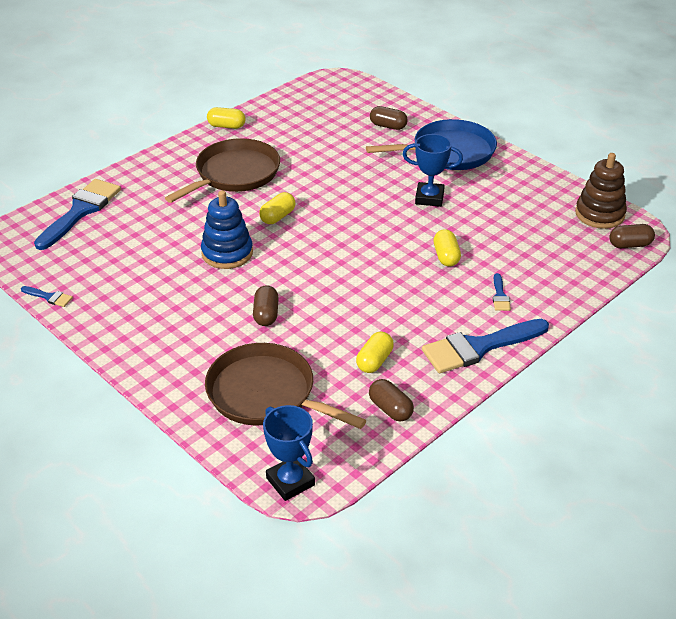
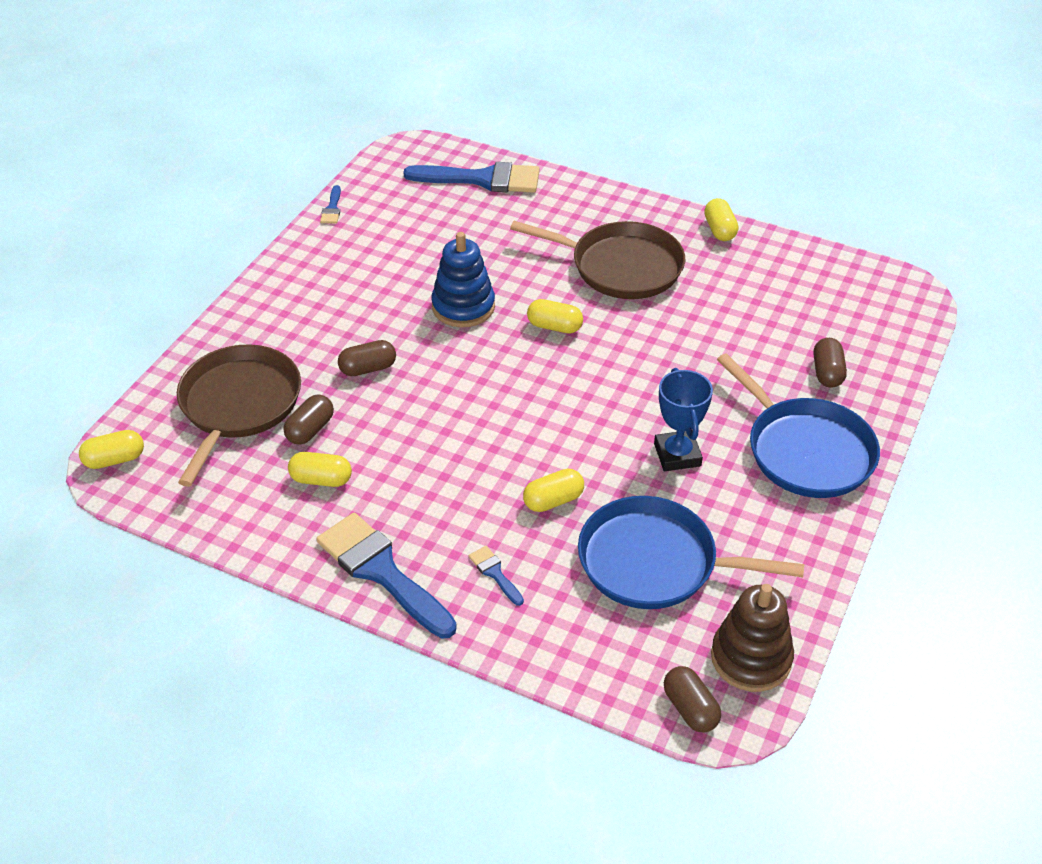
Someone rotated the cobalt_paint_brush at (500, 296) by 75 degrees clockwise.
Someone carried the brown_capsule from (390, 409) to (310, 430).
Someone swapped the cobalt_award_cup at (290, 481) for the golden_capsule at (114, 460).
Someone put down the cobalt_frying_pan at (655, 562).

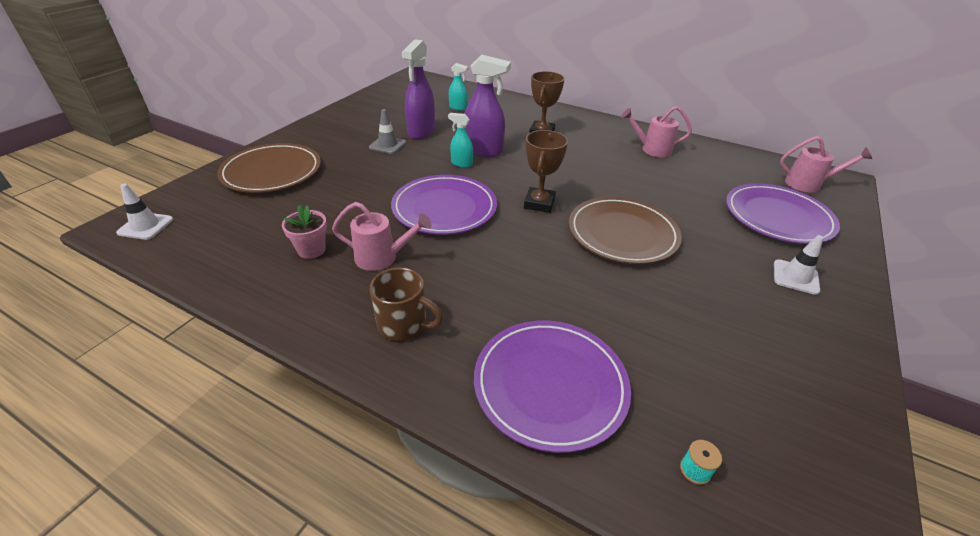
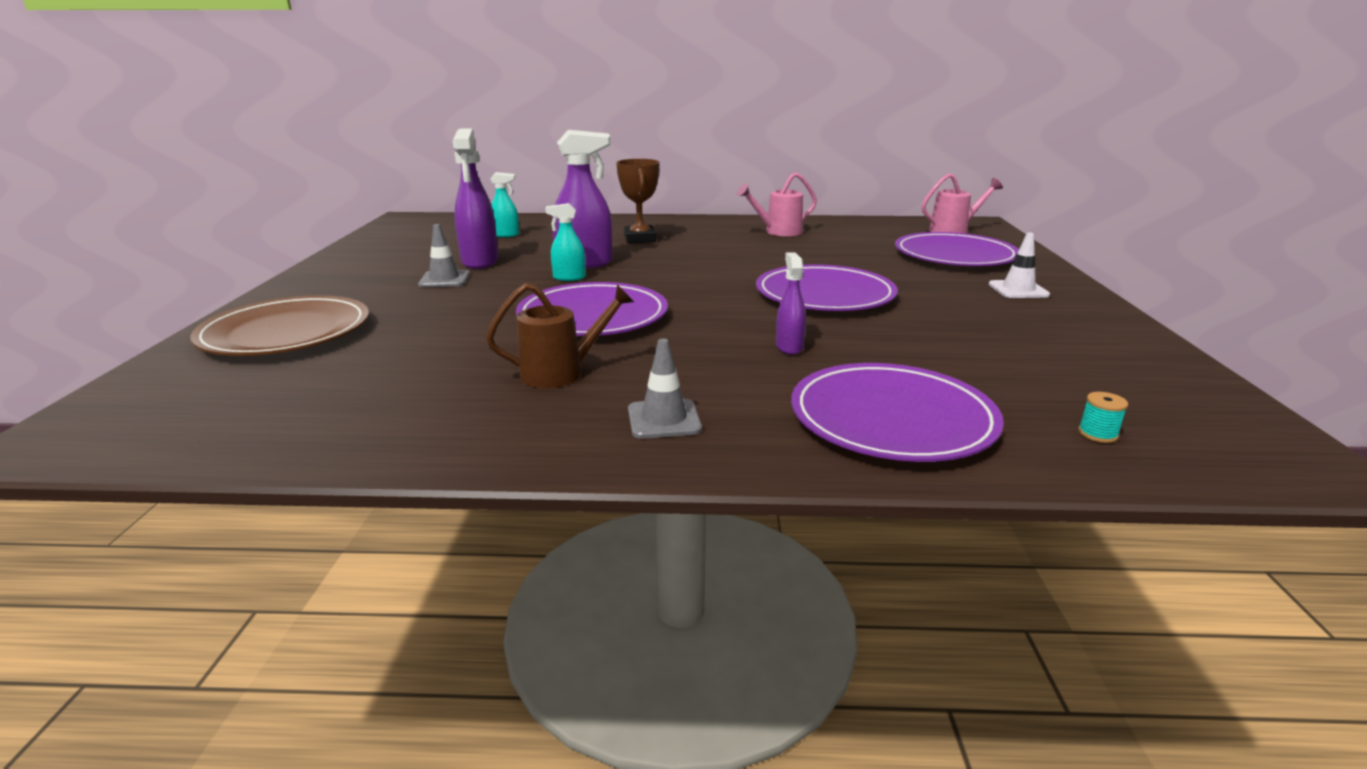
Someone took away the brown_award_cup at (539, 203).
Someone took away the snow-white_road_cone at (145, 226).
Someone repainted the brown_flat_dish at (622, 233), which became the purple_flat_dish at (824, 295).
Someone repainted the pink_watering_pot at (382, 258), which became the brown_watering_pot at (562, 373).
Someone took away the pink_potted_plant at (311, 250).
Someone swapped the brown_mug at (404, 325) for the ash-grey_road_cone at (664, 419).
Someone put down the purple_sprayer at (789, 347).

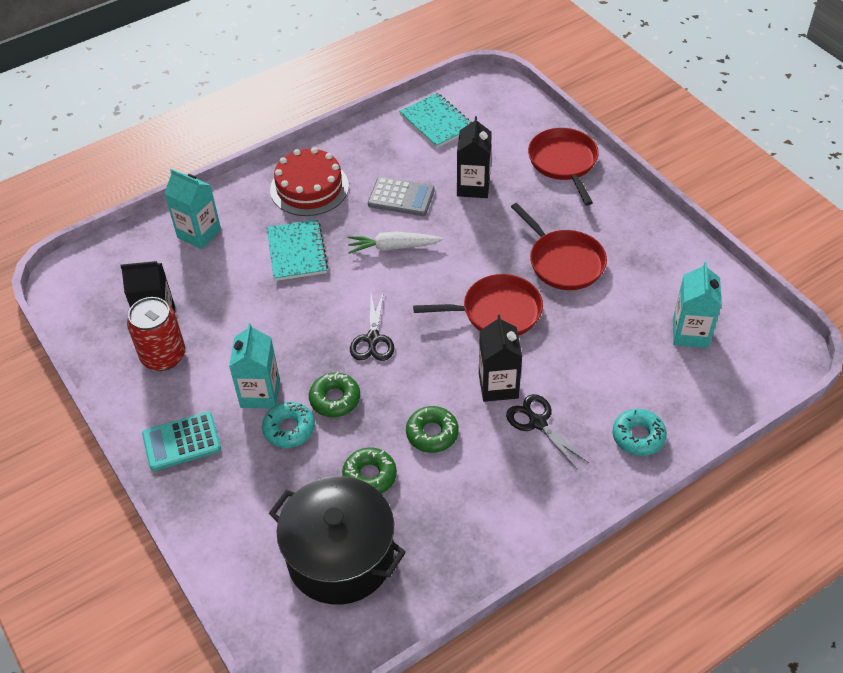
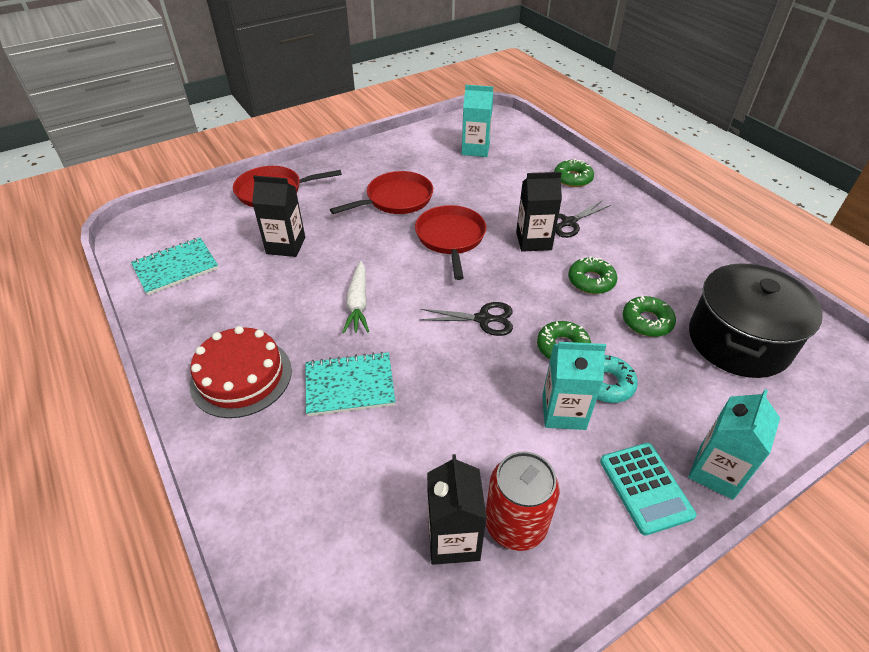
Someone carried the turquoise_carton from (199, 233) to (716, 472).
Someone took away the ash-grey_pocket_calculator at (401, 197).
Someone repainted the turquoise_doughnut at (638, 436), which became the leaf-green_doughnut at (572, 178).

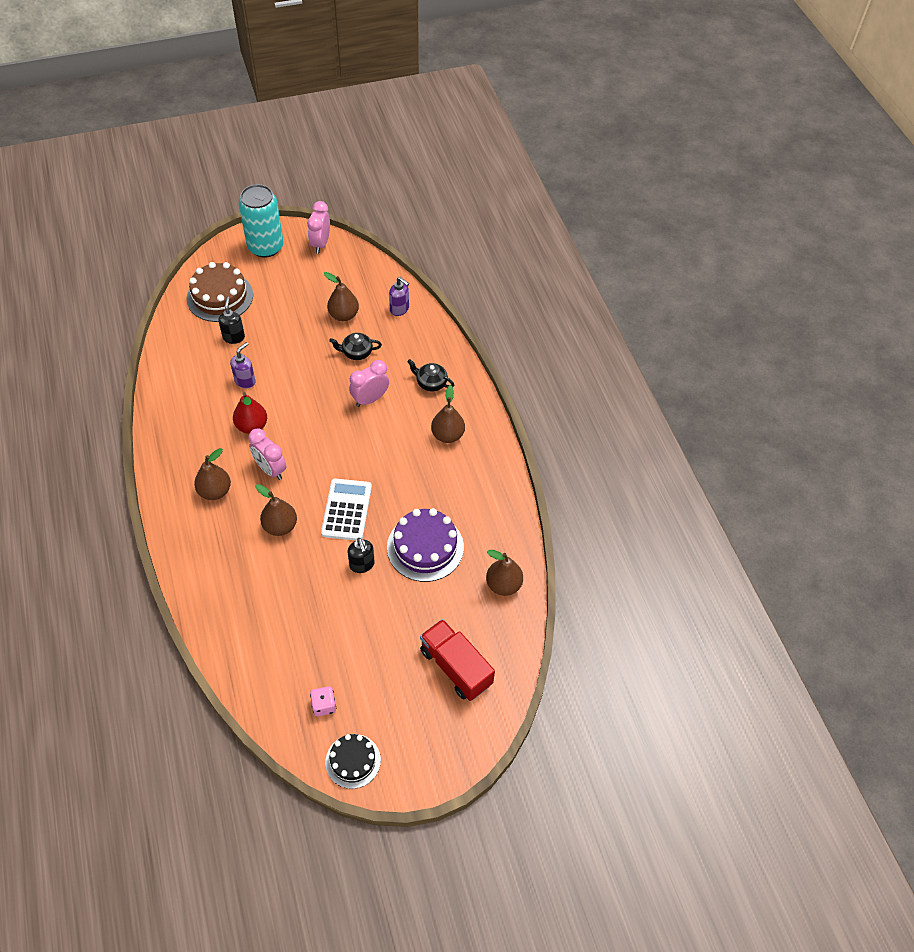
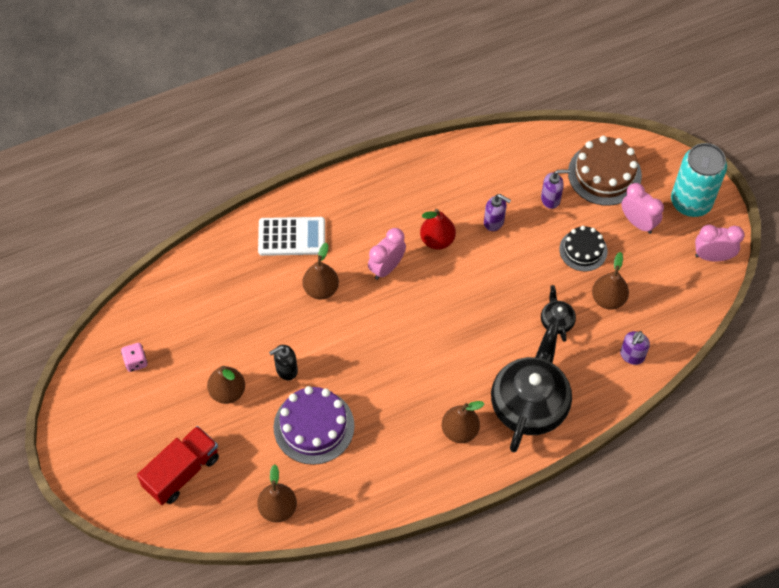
Someone repainted the black_soap_pump at (234, 337), which became the purple_soap_pump at (551, 199).
Someone scaled the black_tea_pot at (431, 383) by 2.22.
Someone carried the pink_bedside_clock from (370, 399) to (638, 222).
Someone carried the brown_toy_pear from (215, 491) to (228, 392).
Someone carried the snow-white_pocket_calculator from (346, 510) to (292, 237).
Someone carried the black_layer_cake from (353, 761) to (583, 250).

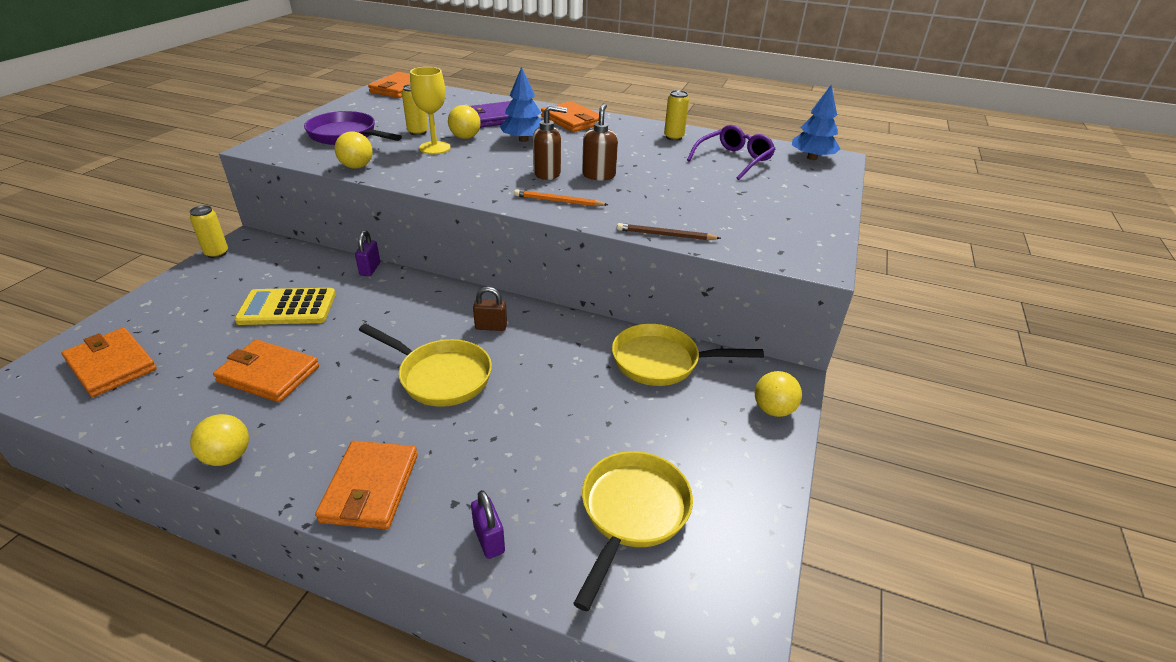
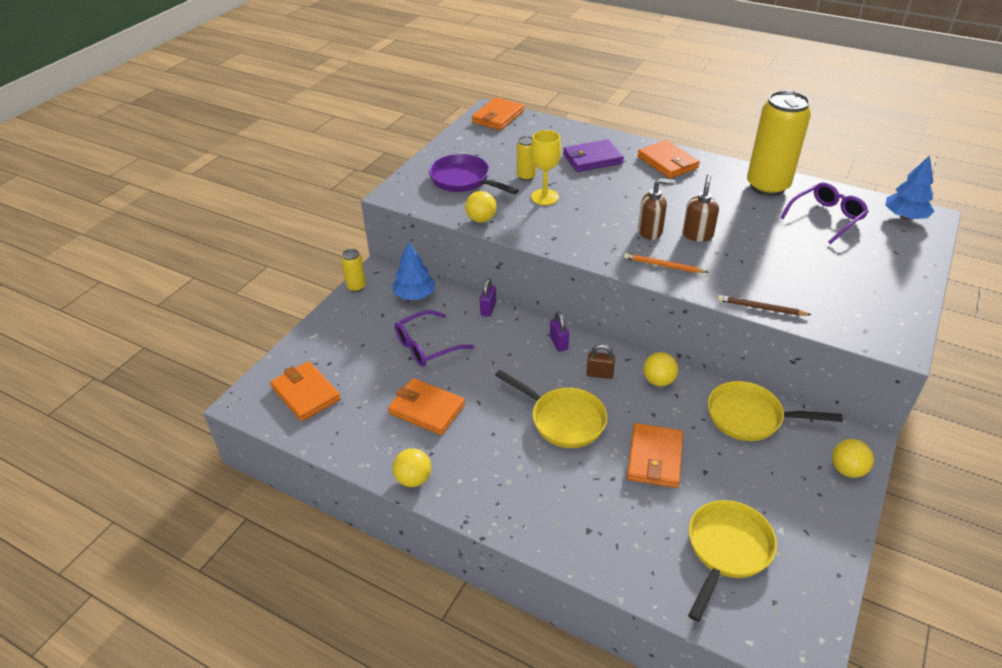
Someone carried the cobalt_toy_tree from (523, 140) to (414, 295).
Someone scaled the golden_tin at (673, 137) by 2.23.
Someone carried the golden_ball from (465, 137) to (658, 381).
Someone swapped the golden_pocket_calculator at (287, 307) for the purple_eyeglasses at (427, 346).
Someone carried the orange-coloured_billfold from (370, 488) to (654, 458).
Someone carried the purple_padlock from (489, 540) to (558, 343).

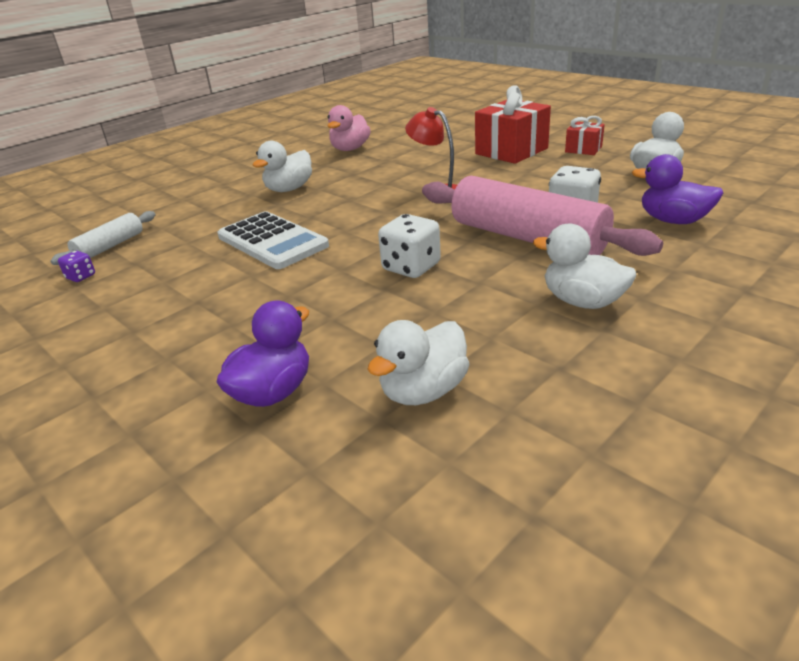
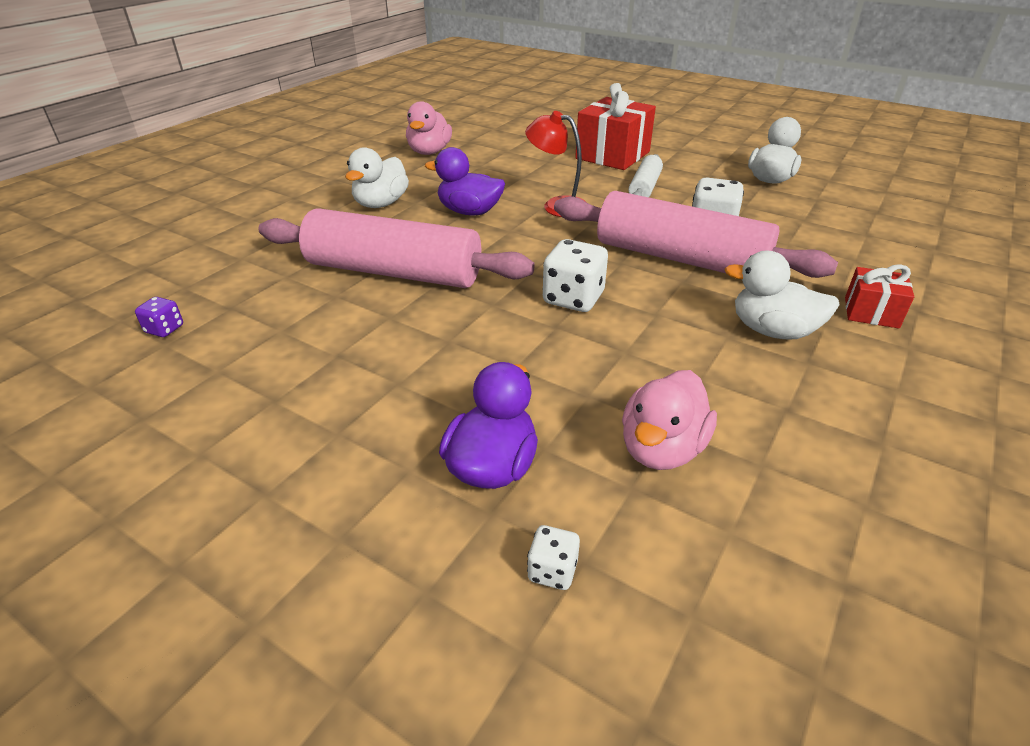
Someone carried the scarlet_wrapped_gift from (583, 149) to (871, 312).
Someone carried the purple_toy_duck from (673, 221) to (469, 212).
Someone carried the snow-white_pastry_roller from (110, 247) to (644, 188).
Someone swapped the snow-white_pocket_calculator at (272, 241) for the pink_pastry_roller at (394, 272).
Someone repainted the snow-white_toy_duck at (423, 391), which became the pink_toy_duck at (661, 449).
Someone put down the snow-white_dice at (552, 571).

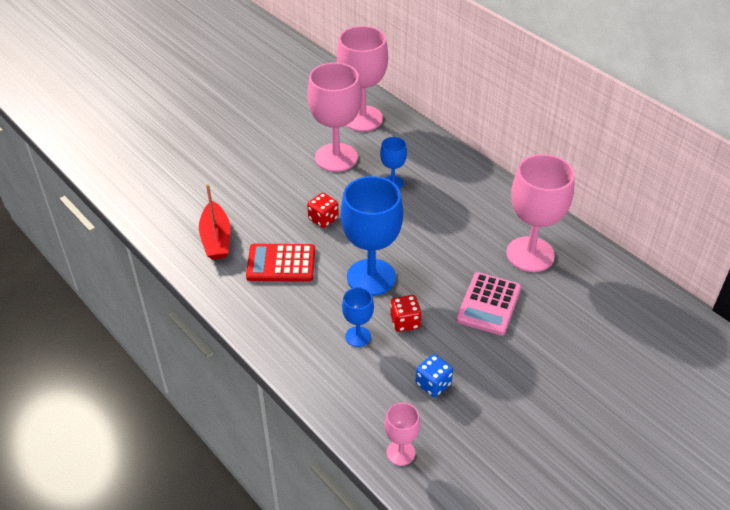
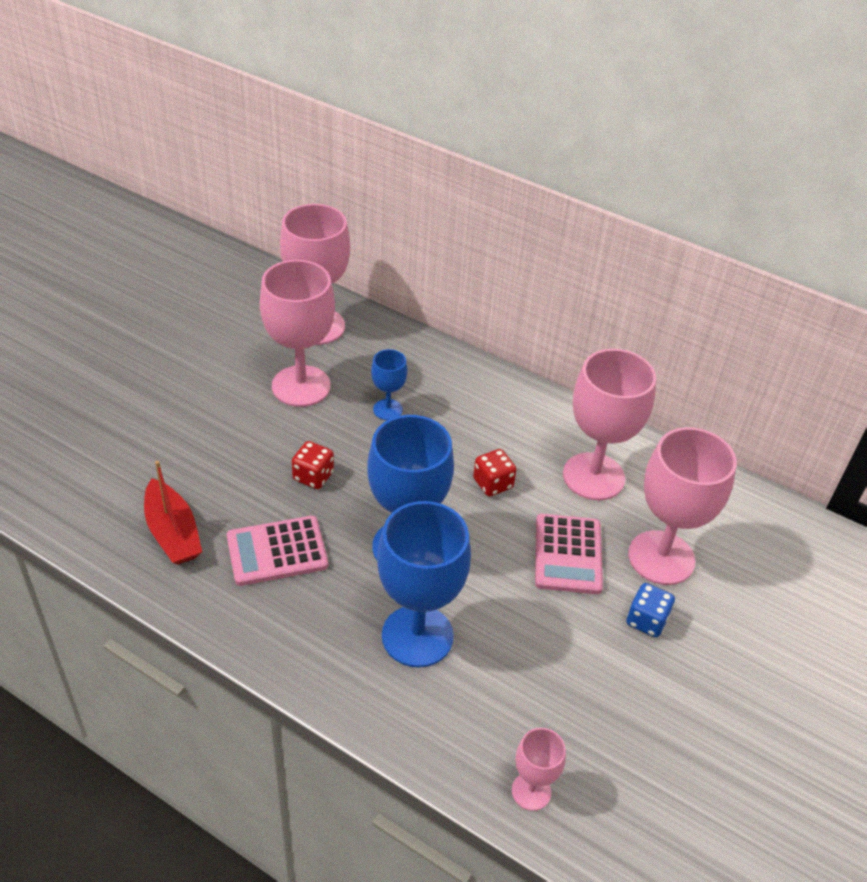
Someone repainted the scarlet_pocket_calculator at (281, 263), which became the pink_pocket_calculator at (277, 551).
Someone scaled the cobalt_goblet at (358, 336) by 2.02.
Someone carried the scarlet_dice from (405, 322) to (493, 483).
Someone carried the cobalt_dice from (433, 384) to (646, 620).
Someone put down the pink_goblet at (661, 558).

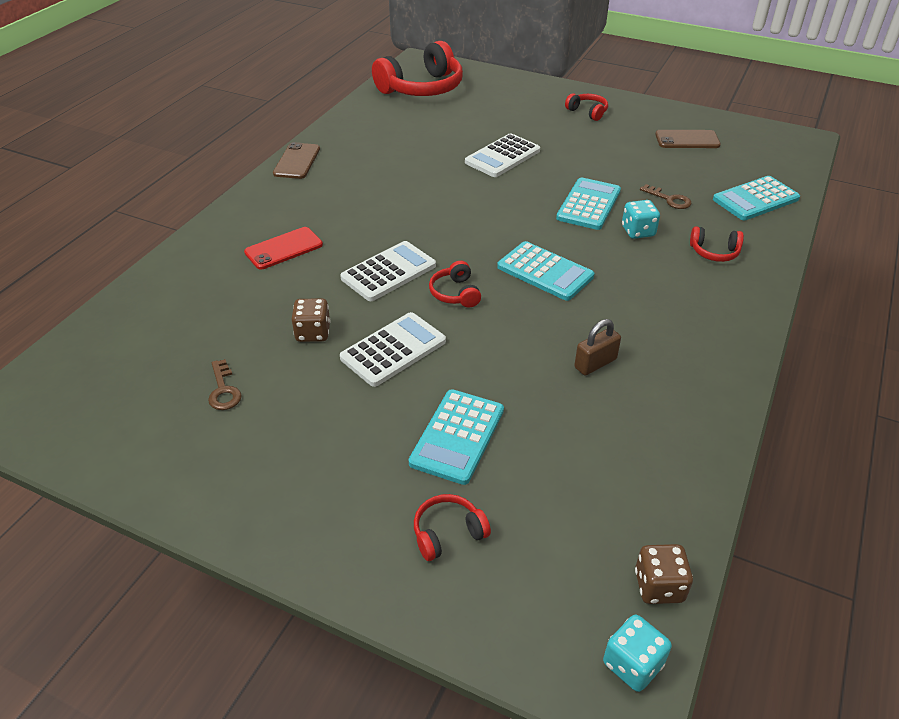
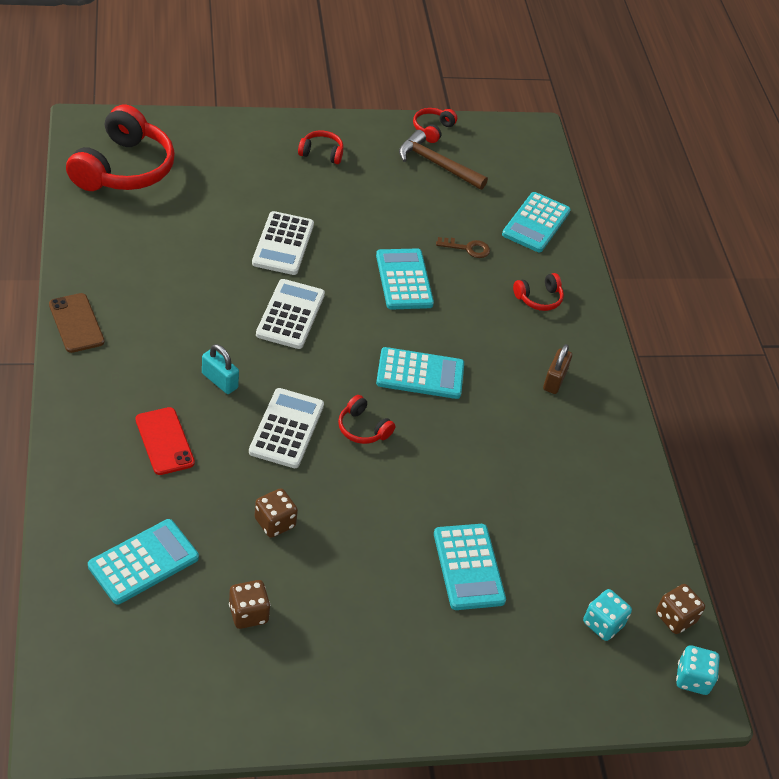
Someone swapped the brown_smartphone at (687, 140) for the brown_claw_hammer at (436, 164).
Someone carried the turquoise_dice from (638, 231) to (603, 624).
Someone rotated the scarlet_smartphone at (284, 248) by 45 degrees counterclockwise.
Someone carried the snow-white_pocket_calculator from (393, 350) to (290, 315).
Someone carried the brown_padlock from (595, 363) to (554, 380).
Someone swapped the brown_key at (223, 390) for the brown_dice at (248, 614).
Someone carried the scarlet_headset from (448, 533) to (432, 129).
Someone put down the turquoise_padlock at (220, 381).
Someone put down the turquoise_pocket_calculator at (143, 562).

